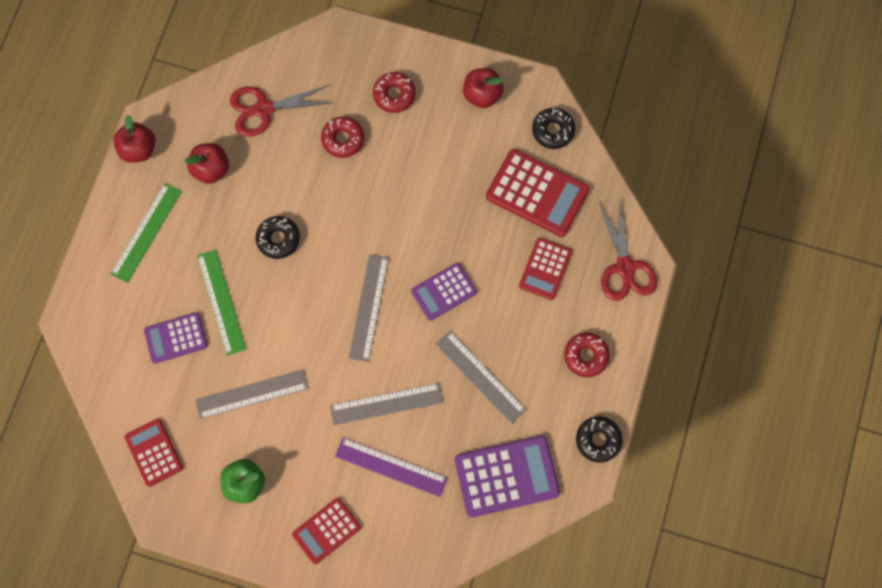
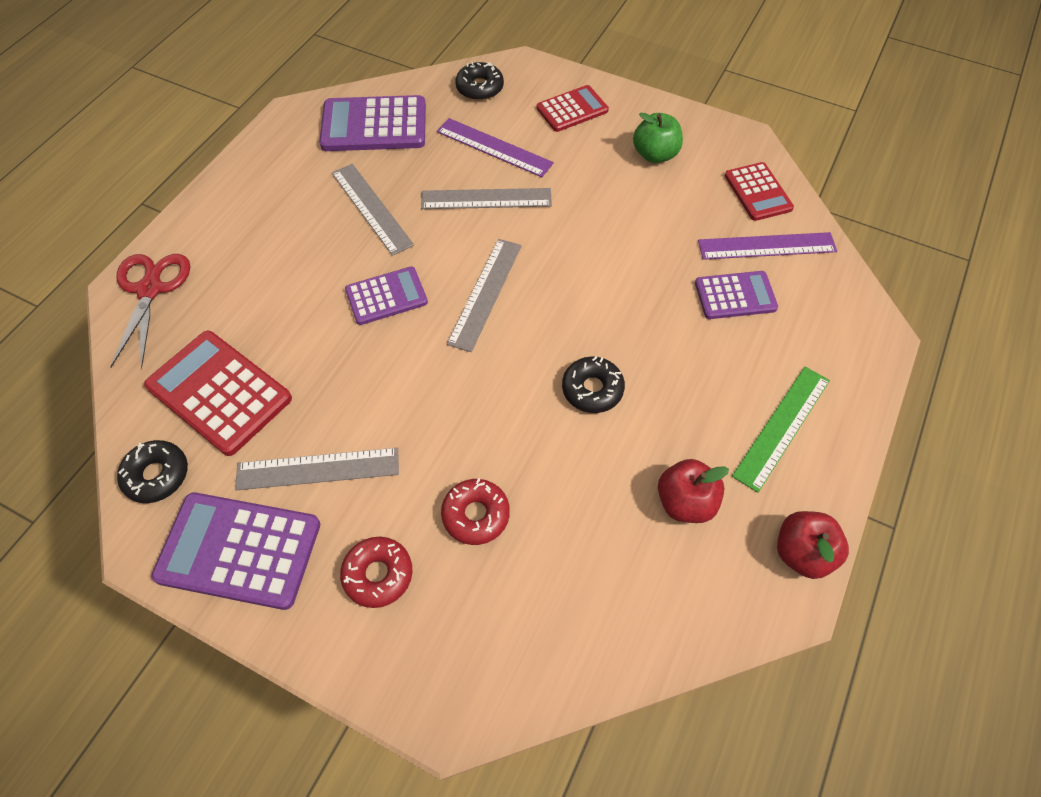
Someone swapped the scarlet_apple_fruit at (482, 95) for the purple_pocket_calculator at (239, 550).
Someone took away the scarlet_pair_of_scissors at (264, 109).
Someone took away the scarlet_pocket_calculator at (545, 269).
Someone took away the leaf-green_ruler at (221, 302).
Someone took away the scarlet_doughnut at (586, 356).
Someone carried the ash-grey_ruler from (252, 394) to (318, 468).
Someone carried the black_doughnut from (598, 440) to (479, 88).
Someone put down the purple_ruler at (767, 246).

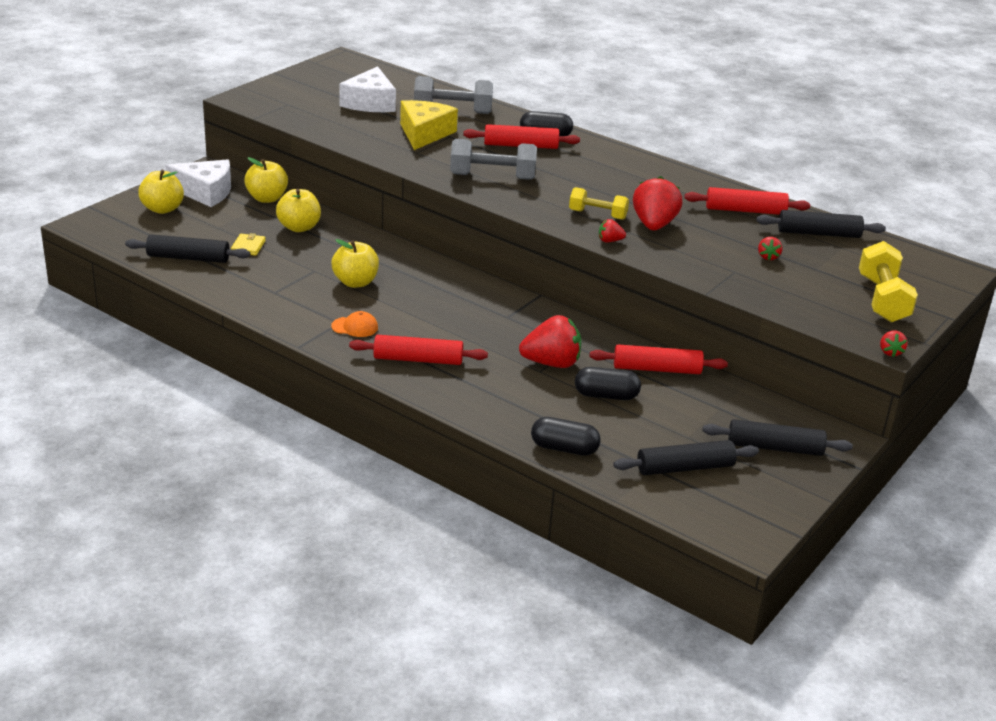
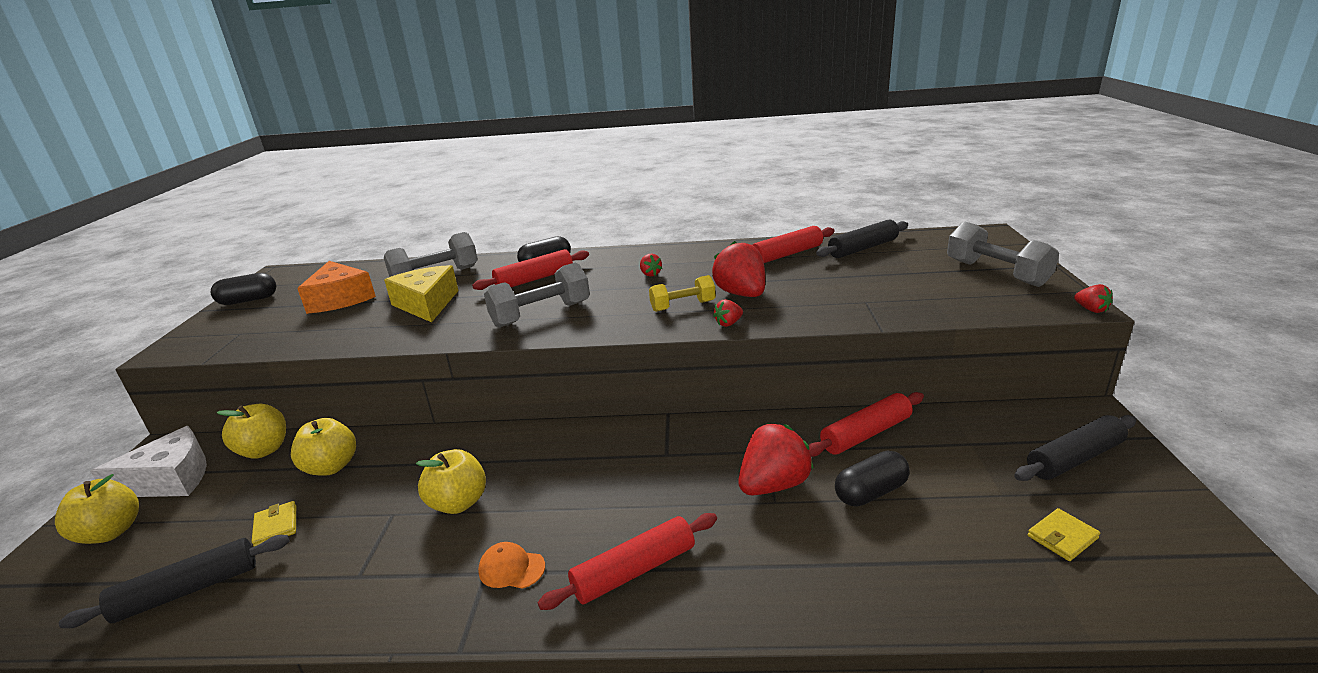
Someone repainted the snow-white_cheese_wedge at (370, 103), which became the orange-coloured_cheese_wedge at (340, 299).
Someone carried the scarlet_toy_strawberry from (768, 257) to (650, 274).
Someone repainted the golden_dumbbell at (882, 299), which became the ash-grey_dumbbell at (996, 273).
Someone rotated the orange-coloured_peaked_cap at (355, 327) by 135 degrees counterclockwise.
Someone carried the black_capsule from (564, 448) to (248, 300).
Someone swapped the black_pastry_roller at (685, 468) for the golden_billfold at (1062, 537).

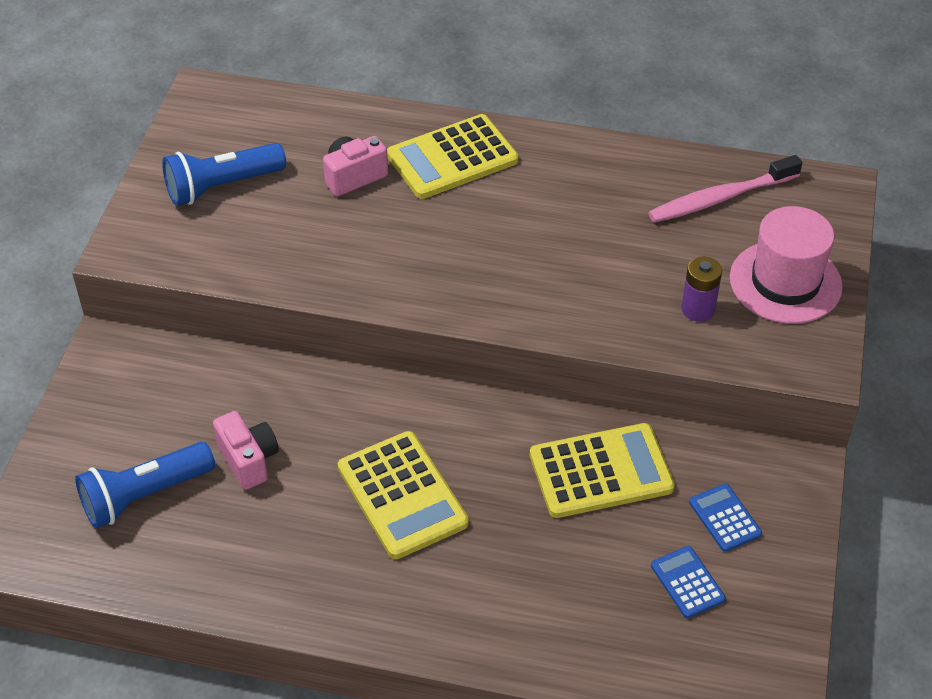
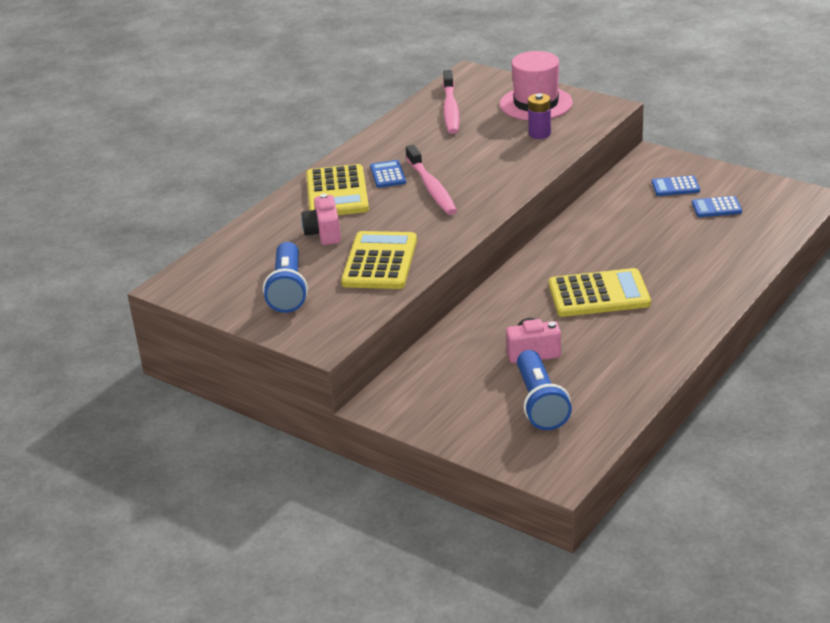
Someone carried the golden_pocket_calculator from (601, 471) to (379, 262).
Someone put down the pink_dental_brush at (431, 188).
Someone put down the cobalt_pocket_calculator at (388, 175).

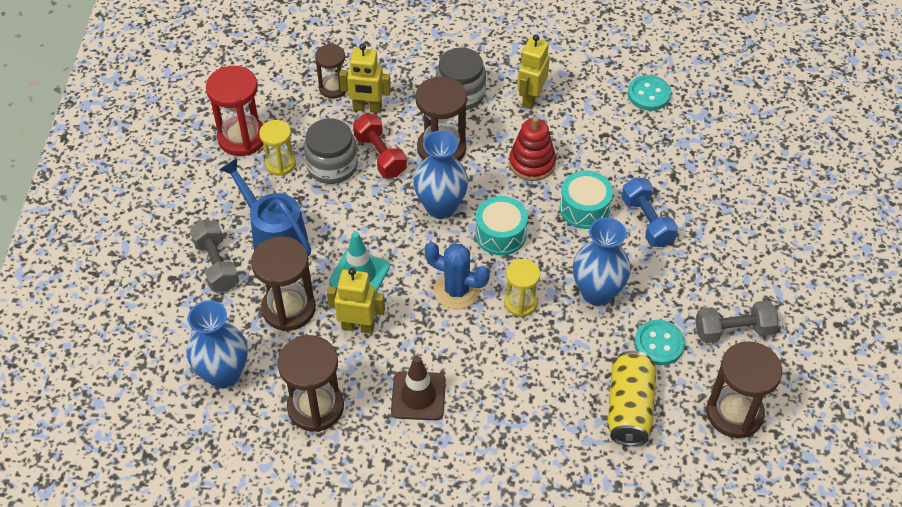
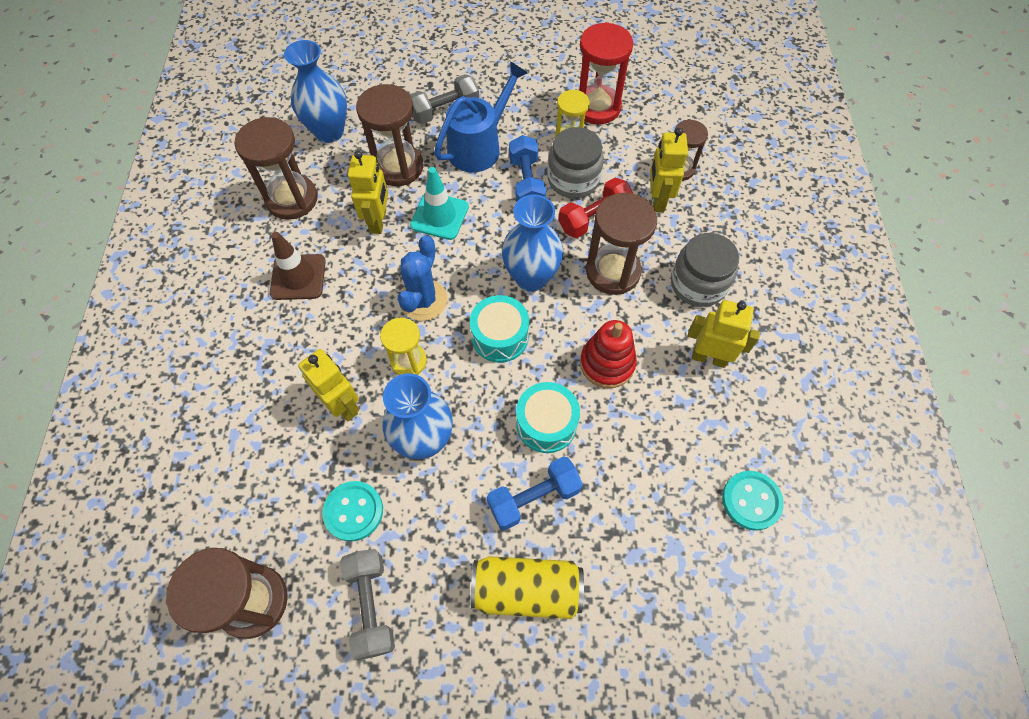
Someone carried the golden_tin from (629, 408) to (526, 590).
Someone put down the cobalt_dumbbell at (526, 183).
Someone put down the golden_toy_robot at (343, 405).

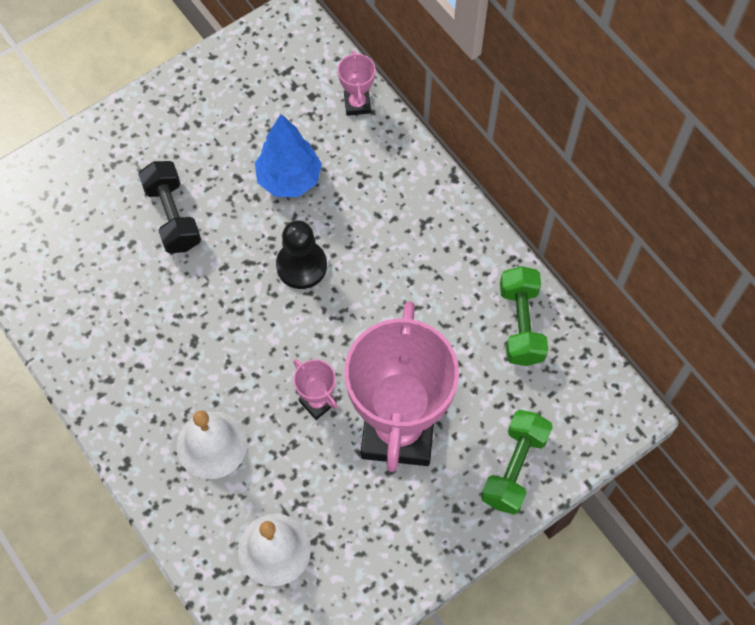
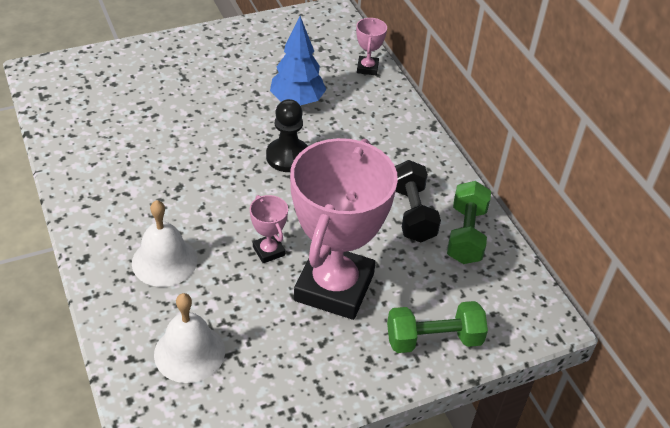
Someone carried the black_dumbbell from (172, 216) to (412, 214).
Someone rotated the leaf-green_dumbbell at (514, 468) by 45 degrees clockwise.

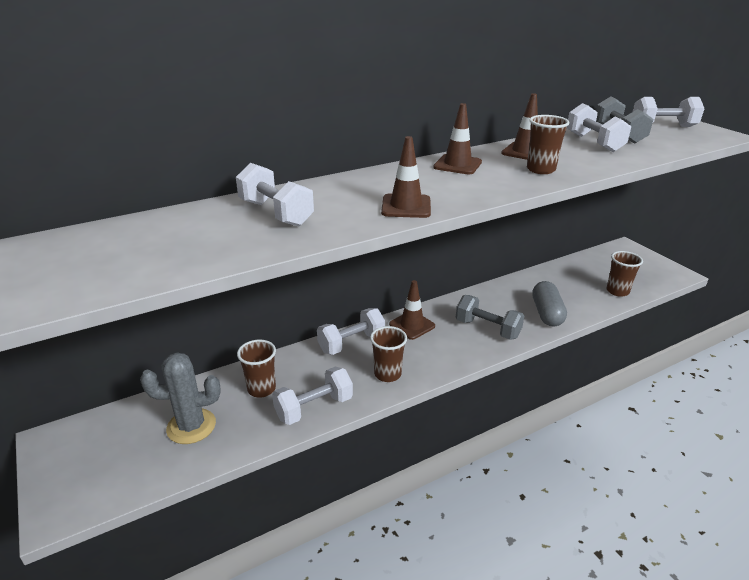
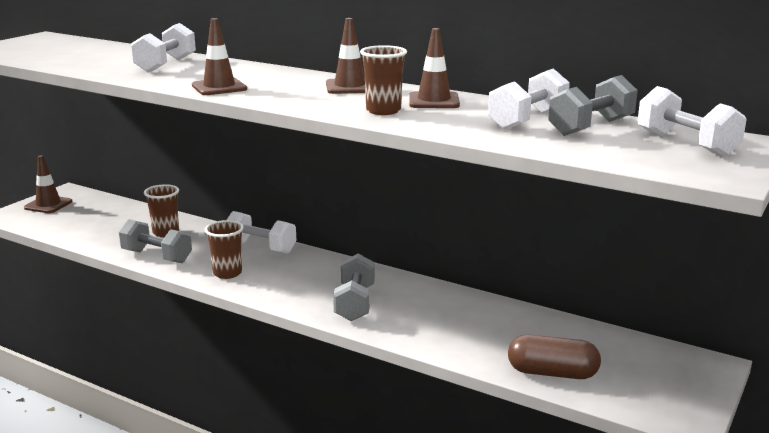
Someone swapped the brown_beaker at (617, 291) for the brown_capsule at (552, 373).
Someone carried the brown_road_cone from (412, 325) to (48, 205).
Someone took away the ash-grey_capsule at (547, 313).
Someone took away the ash-grey_saguaro_cactus at (191, 426).
Someone repainted the snow-white_dumbbell at (314, 408), which became the ash-grey_dumbbell at (157, 256).

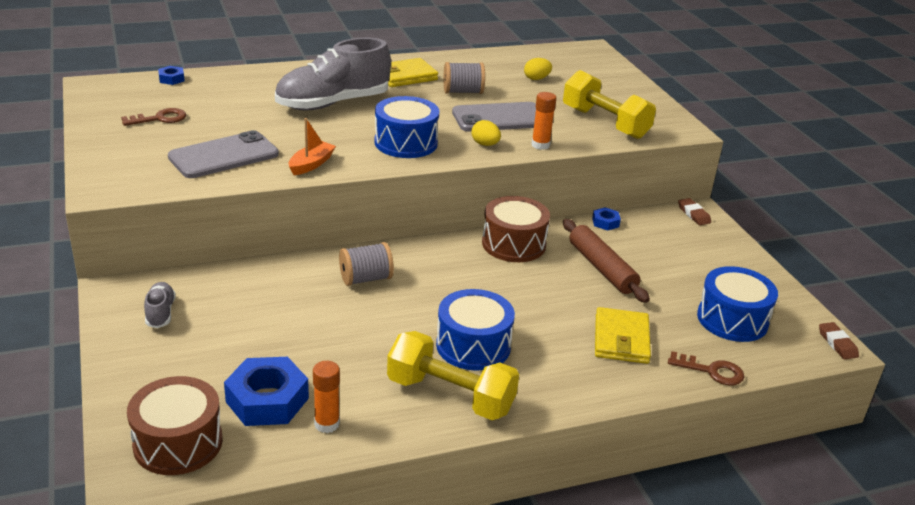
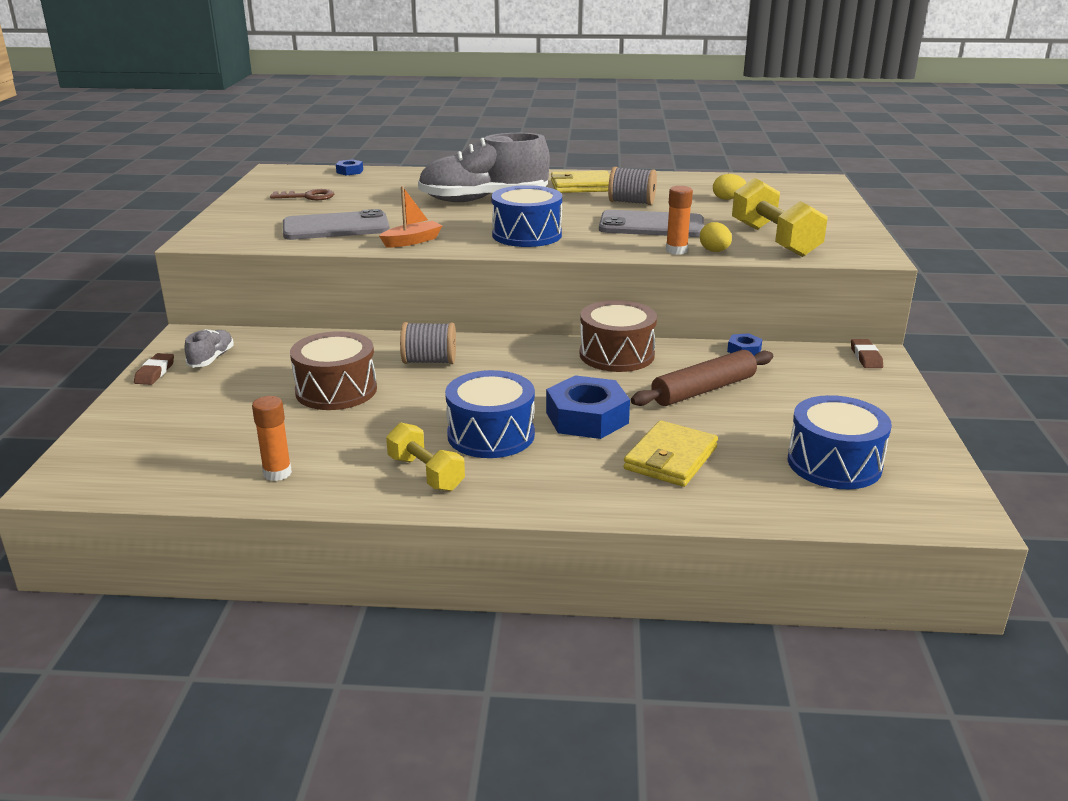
Someone carried the golden_egg_shape from (485, 144) to (714, 251).
Someone rotated the brown_pastry_roller at (602, 268) by 60 degrees clockwise.
Someone carried the brown_gum_eraser from (837, 343) to (155, 372).
Someone scaled the golden_dumbbell at (450, 396) by 0.62.
Someone took away the brown_key at (712, 371).
Someone carried the cobalt_hex_nut from (267, 400) to (587, 418).
Someone carried the brown_drum from (178, 443) to (336, 390).

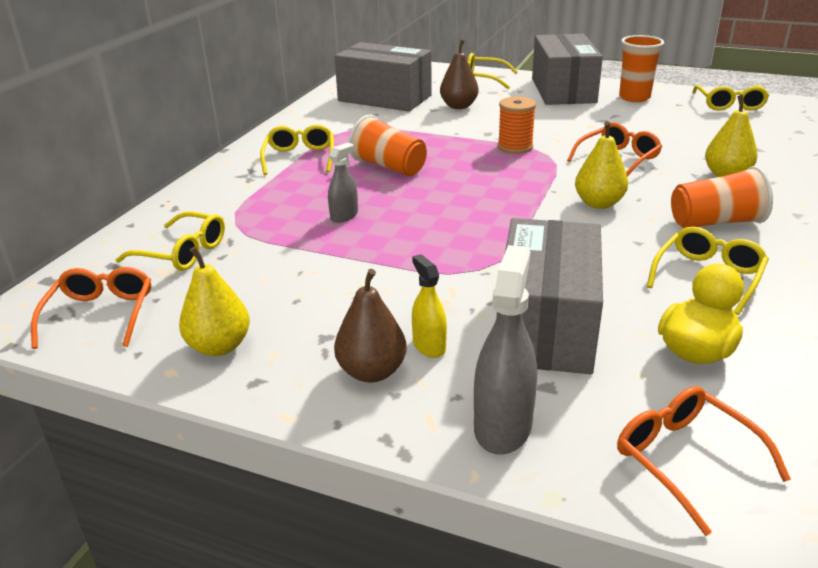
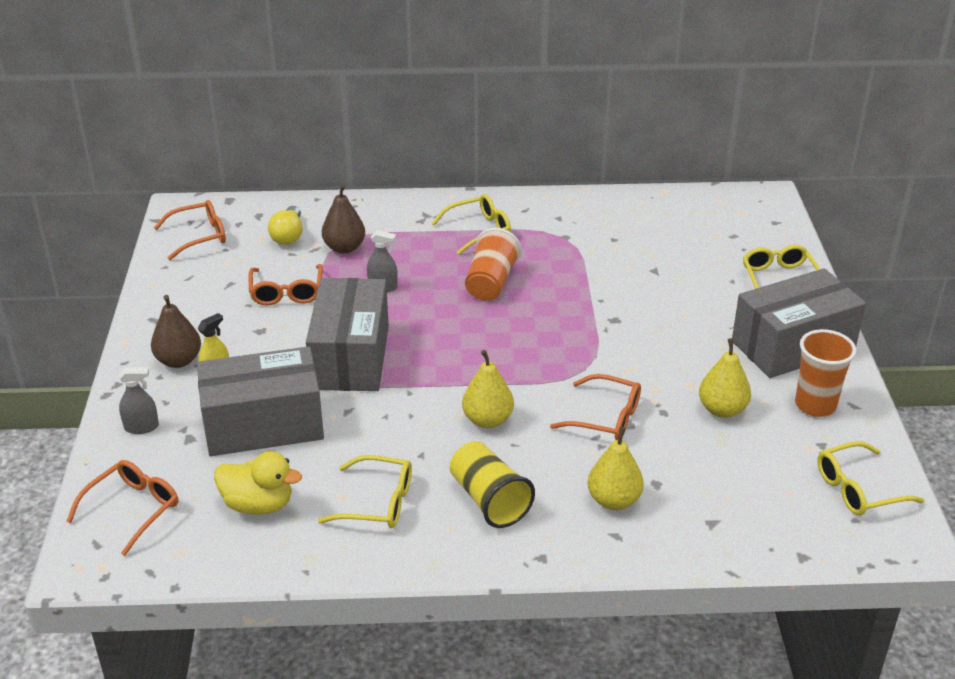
Someone carried the brown_toy_pear from (459, 106) to (344, 248).
Someone carried the ash-grey_package from (385, 98) to (351, 357).
Someone took away the orange-coloured_spool at (515, 147).
Someone repainted the orange-coloured_beaker at (715, 222), which became the golden_beaker at (489, 500).
Someone swapped the golden_eyeglasses at (182, 252) for the golden_bulb at (288, 236).
Someone scaled the ash-grey_sprayer at (502, 426) by 0.59.
Someone carried the golden_toy_pear from (219, 346) to (722, 410).
Someone put down the orange-coloured_eyeglasses at (286, 292).

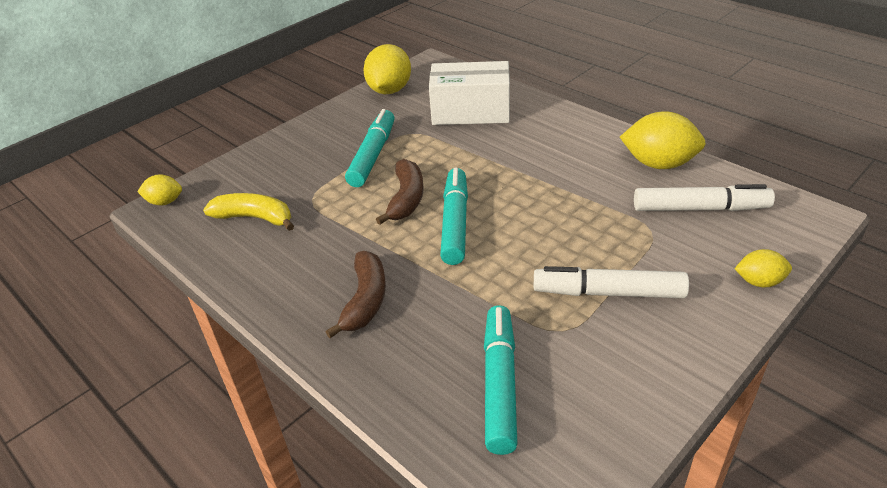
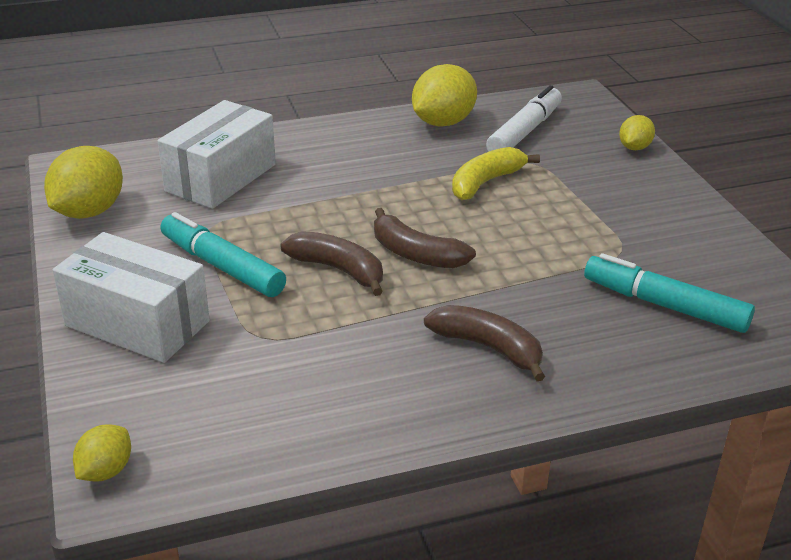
Someone rotated the golden_toy_lemon at (389, 90) by 75 degrees clockwise.
Someone swapped the turquoise_marker at (455, 223) for the brown_toy_banana at (416, 254).
Someone carried the golden_toy_banana from (255, 218) to (485, 182).
Someone took away the snow-white_marker at (609, 293).
Someone put down the snow-white_package at (137, 323).

